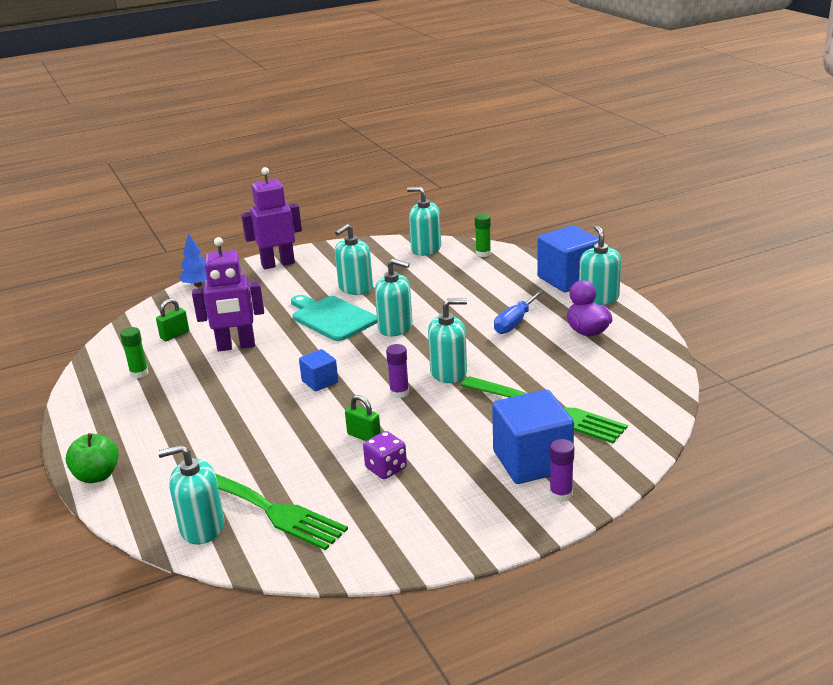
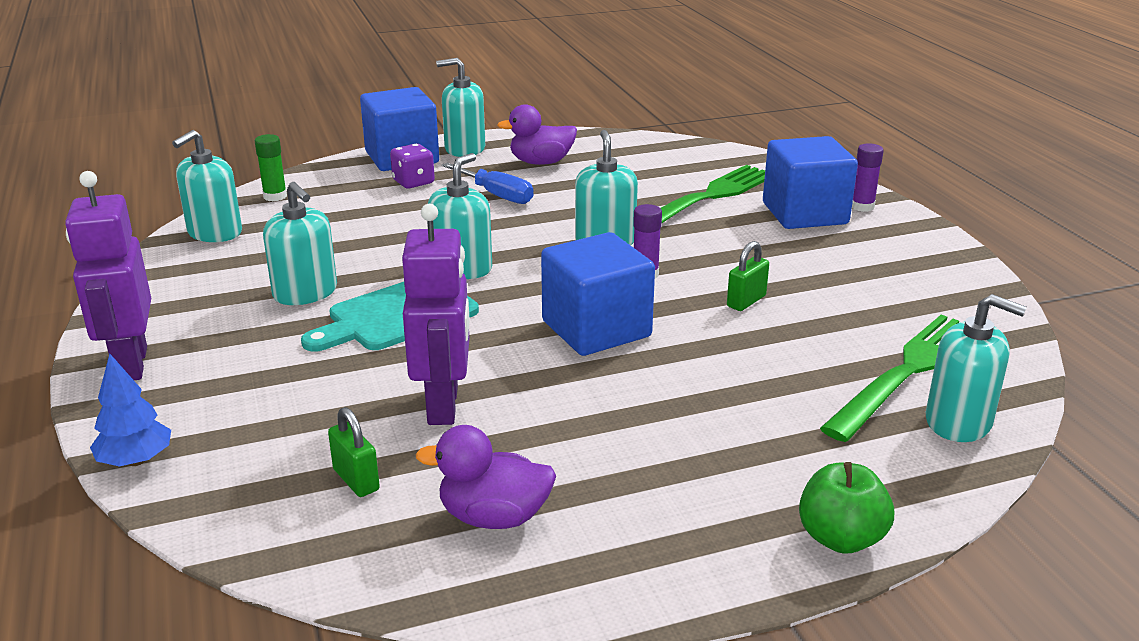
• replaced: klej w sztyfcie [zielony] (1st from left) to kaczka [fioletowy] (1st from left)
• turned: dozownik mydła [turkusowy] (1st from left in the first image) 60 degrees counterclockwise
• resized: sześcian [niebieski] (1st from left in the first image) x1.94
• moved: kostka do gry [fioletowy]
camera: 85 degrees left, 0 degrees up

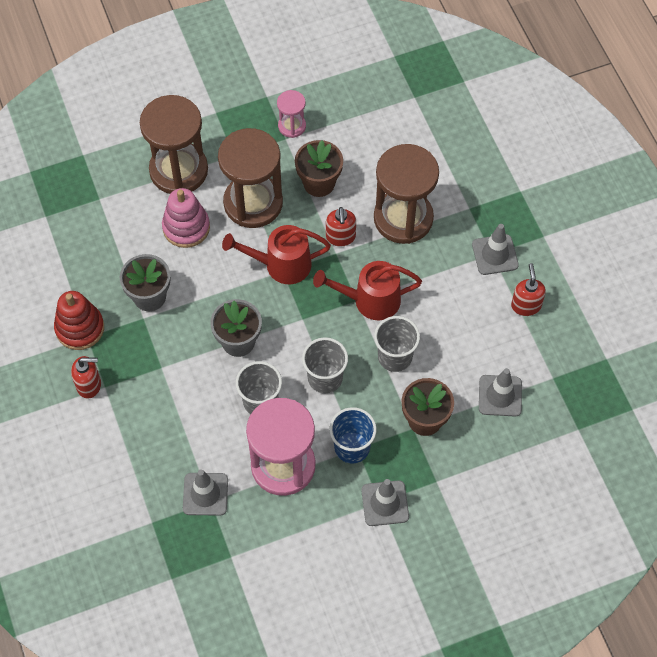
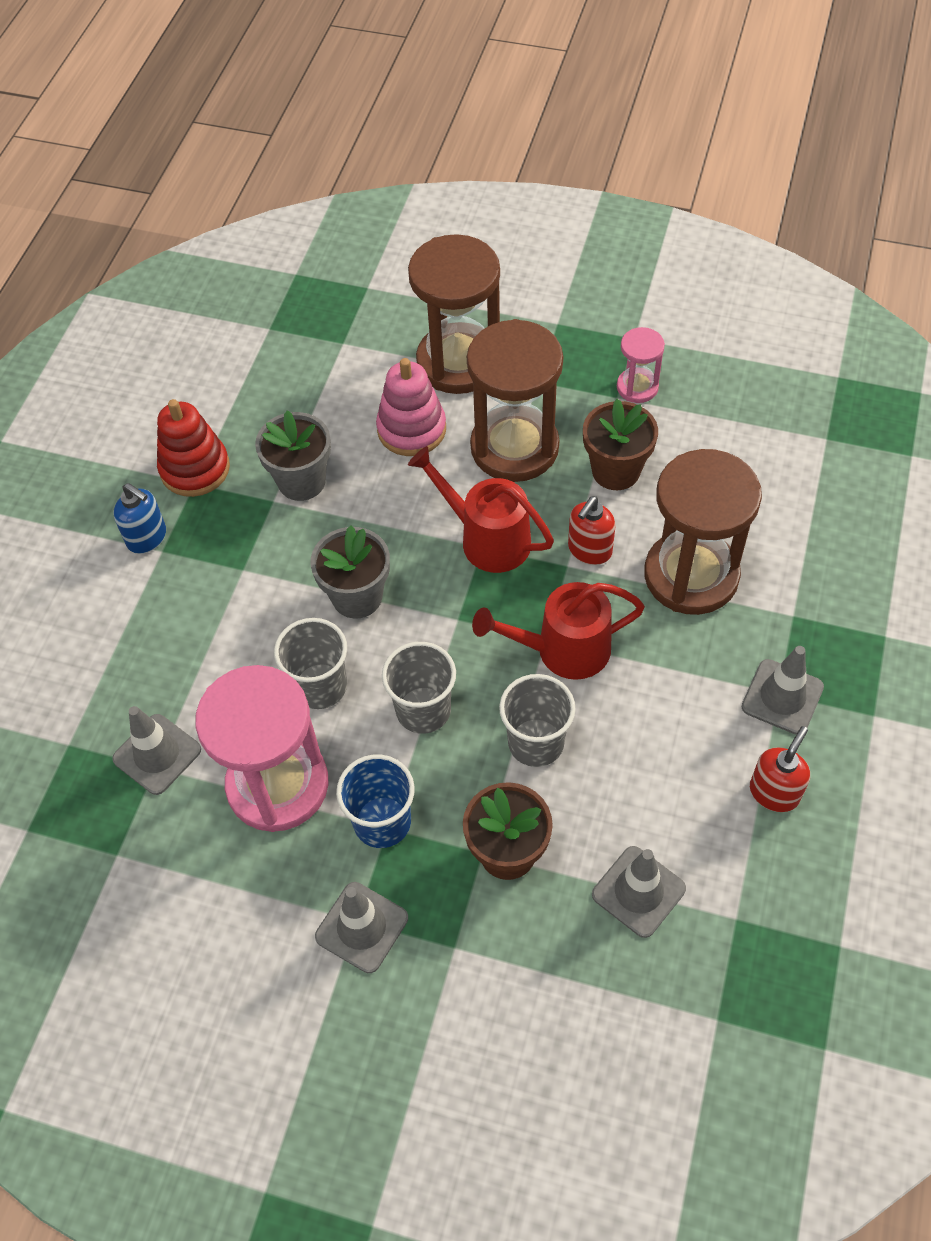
• recoloured: dozownik mydła [czerwony] (1st from left) to dozownik mydła [niebieski]
• turned: konewka [czerwony] (2nd from left) 45 degrees counterclockwise
camera: 40 degrees right, 5 degrees down

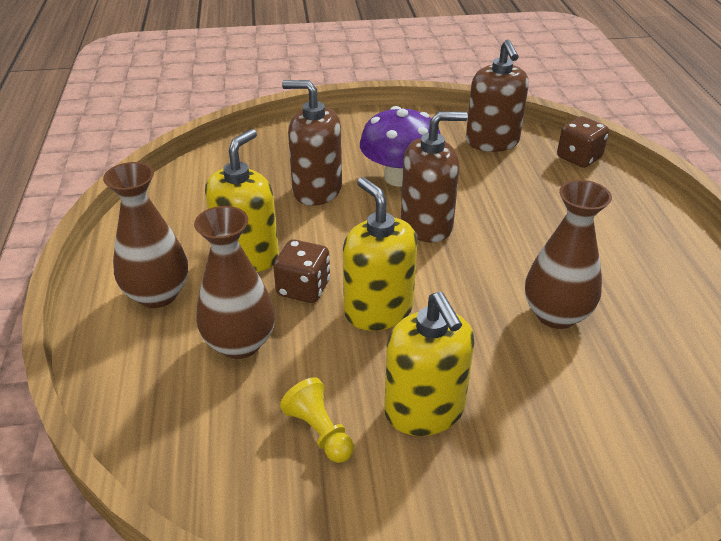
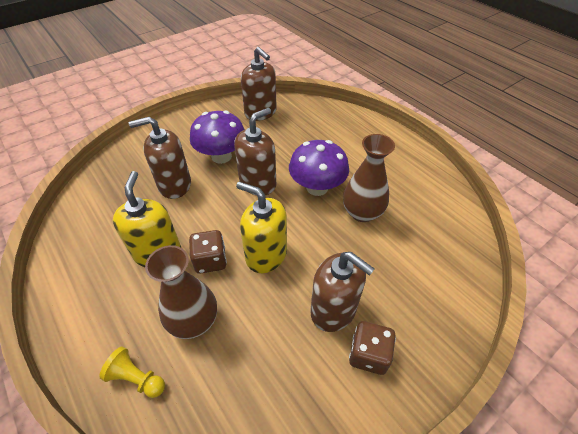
• removed: wazon [brązowy] (1st from left)
• moved: pionek [żółty]
• recoloured: dozownik mydła [żółty] (3rd from left) to dozownik mydła [brązowy] (4th from left)
• moved: kostka do gry [brązowy] (2nd from left)
• added: grzyb [fioletowy] (2nd from left)
camera: 30 degrees left, 10 degrees up

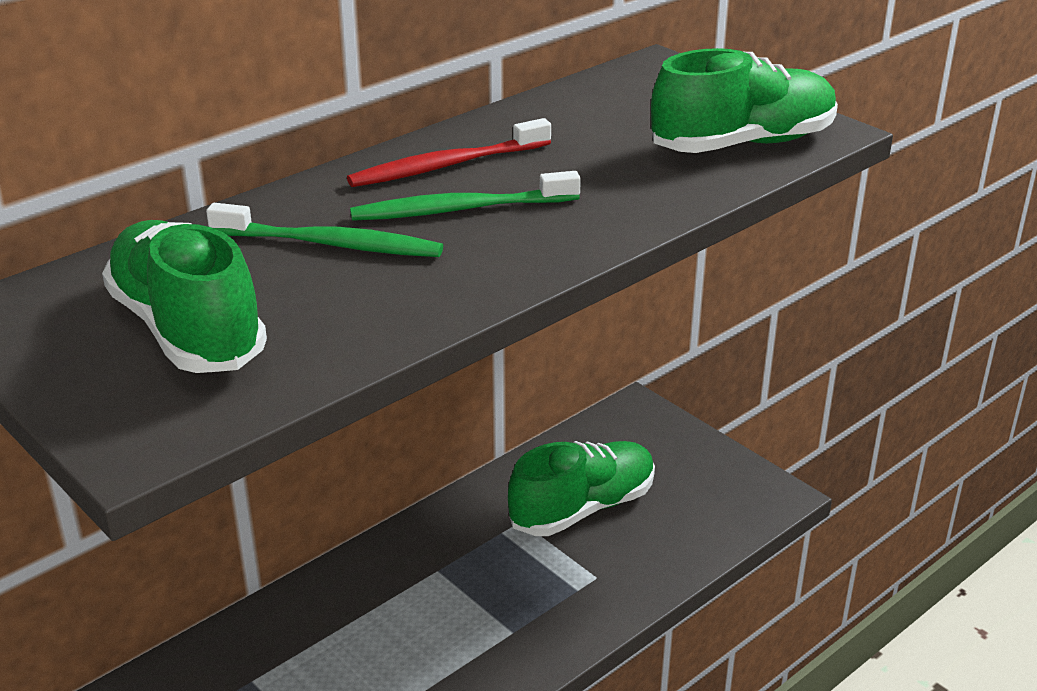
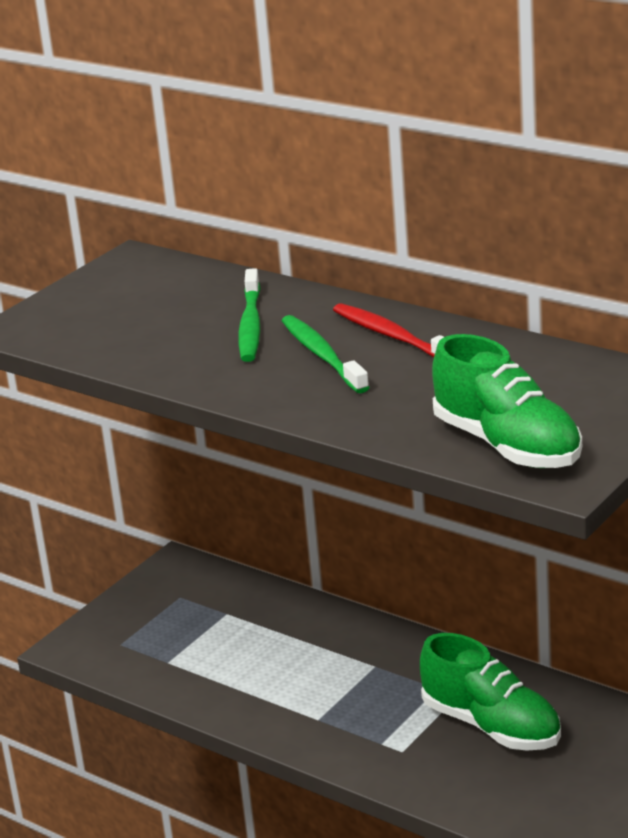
• removed: but [zielony] (1st from left)
camera: 80 degrees right, 5 degrees down

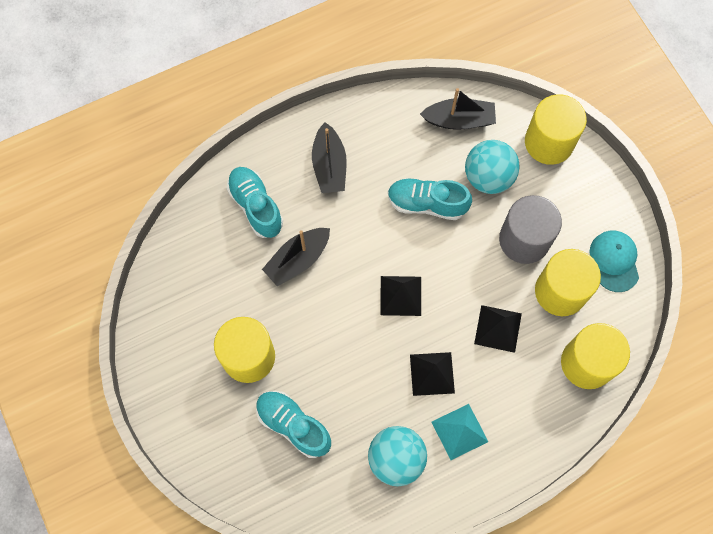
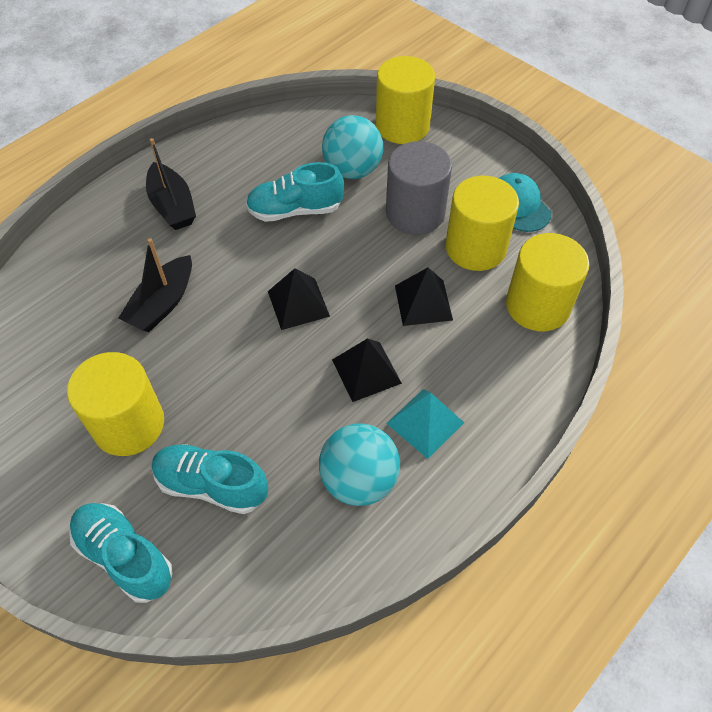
• moved: but [turkusowy] (1st from left)
• removed: łódka [czarny] (3rd from left)
camera: 20 degrees left, 15 degrees down

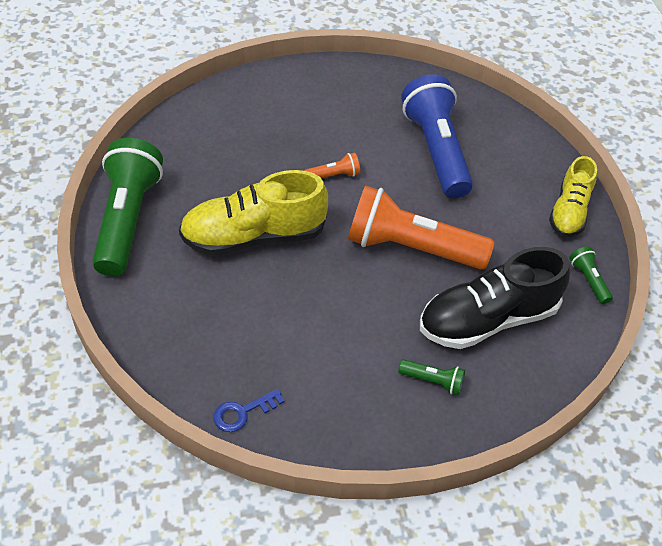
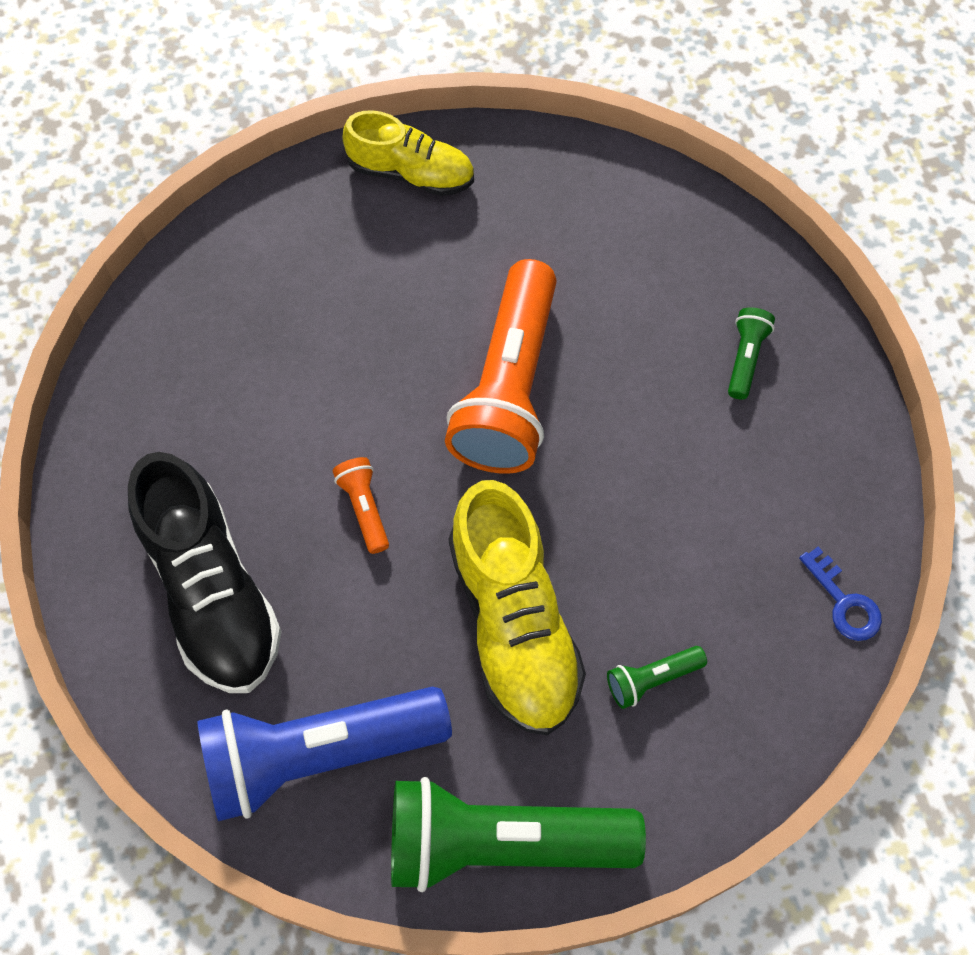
• moved: latarka [niebieski]
• moved: but [czarny]
• moved: latarka [zielony] (3rd from left in the first image) to latarka [zielony] (2nd from left)
camera: 90 degrees left, 15 degrees up

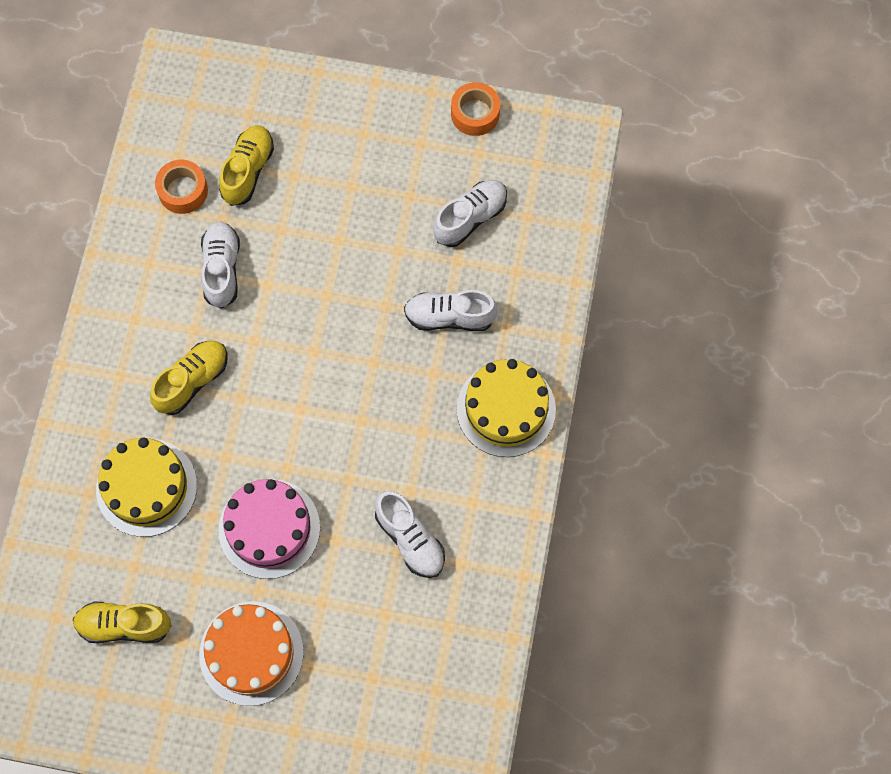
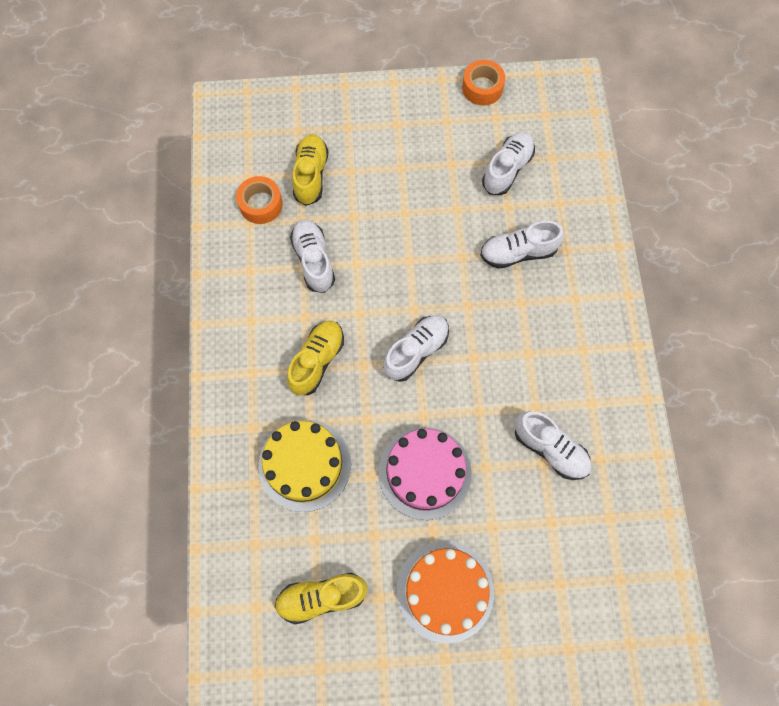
• removed: tort [żółty] (2nd from left)
• added: but [biały] (2nd from left)
camera: 15 degrees left, 0 degrees up

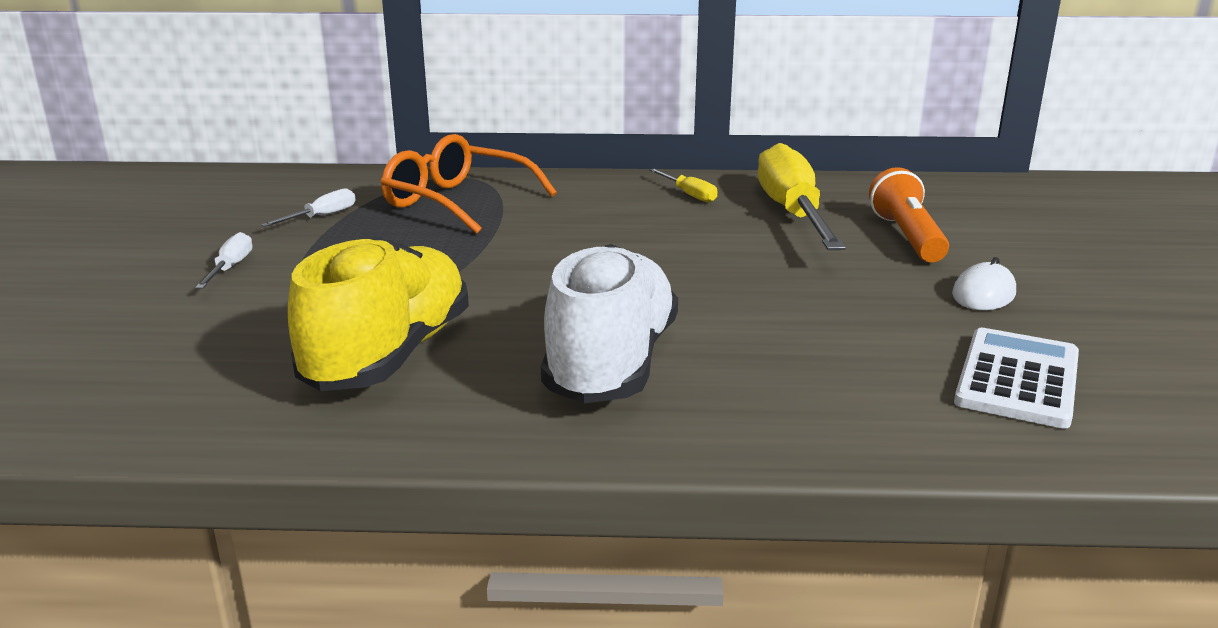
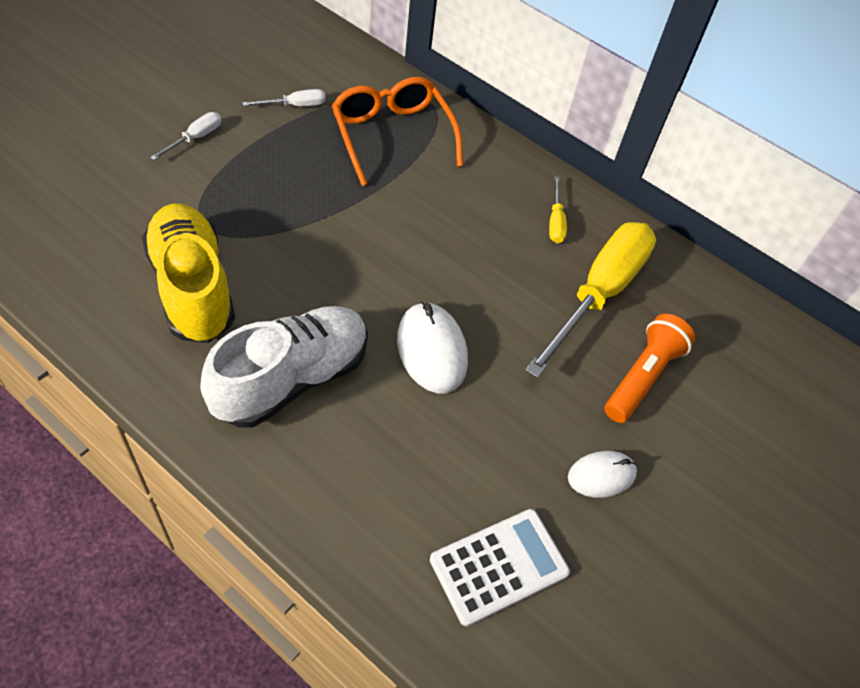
• turned: but [żółty] 75 degrees counterclockwise
• added: myszka [biały] (1st from left)
camera: 30 degrees right, 30 degrees up

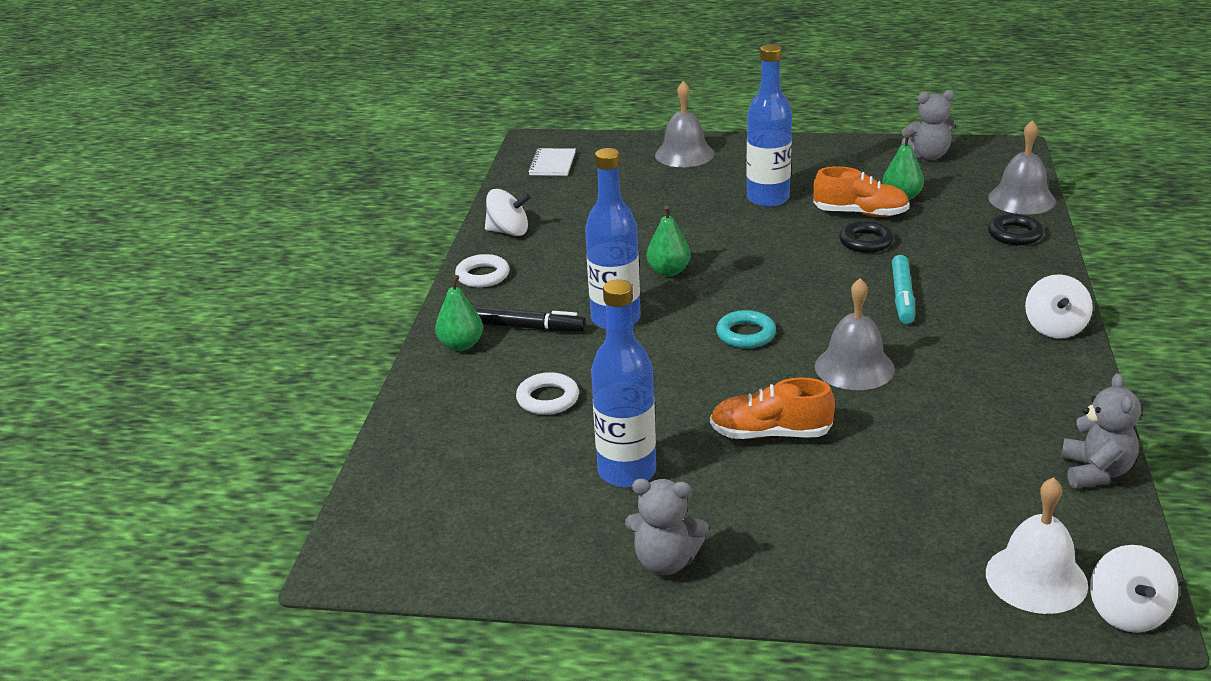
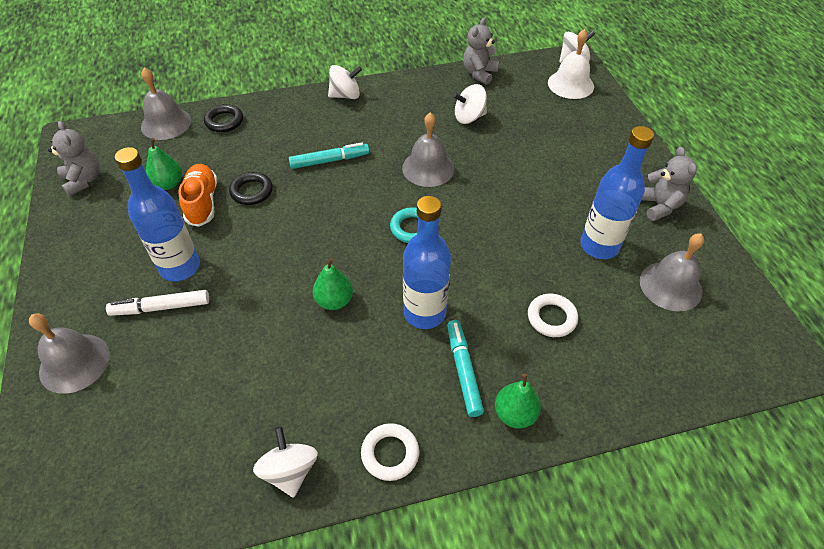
• recoloured: flamaster [czarny] to flamaster [turkusowy] (2nd from left)
• removed: zeszyt [biały]
• removed: but [pomarańczowy] (1st from left)
• turned: miś [szary] (3rd from left in the first image) 45 degrees counterclockwise
• added: flamaster [biały]
• added: bączek [biały] (3rd from left)
• added: dzwonek [szary] (4th from left)
camera: 115 degrees left, 20 degrees up

